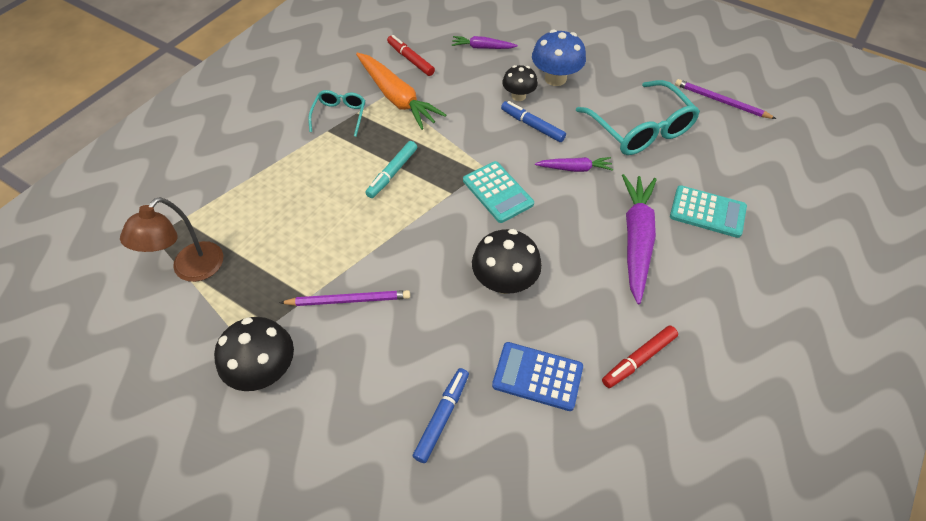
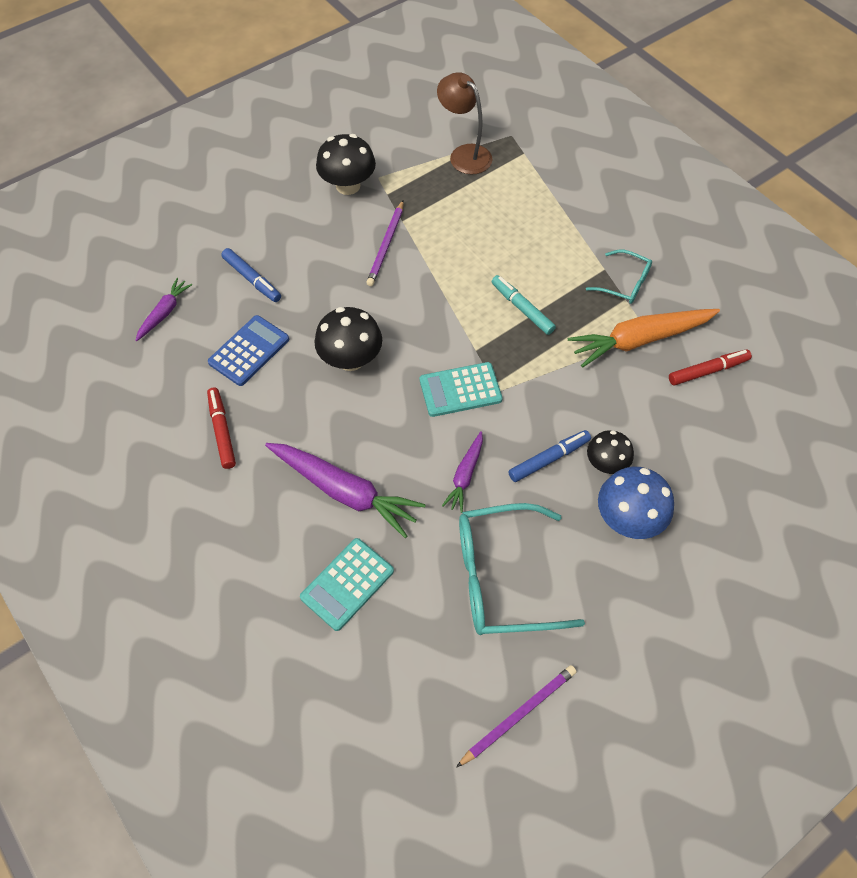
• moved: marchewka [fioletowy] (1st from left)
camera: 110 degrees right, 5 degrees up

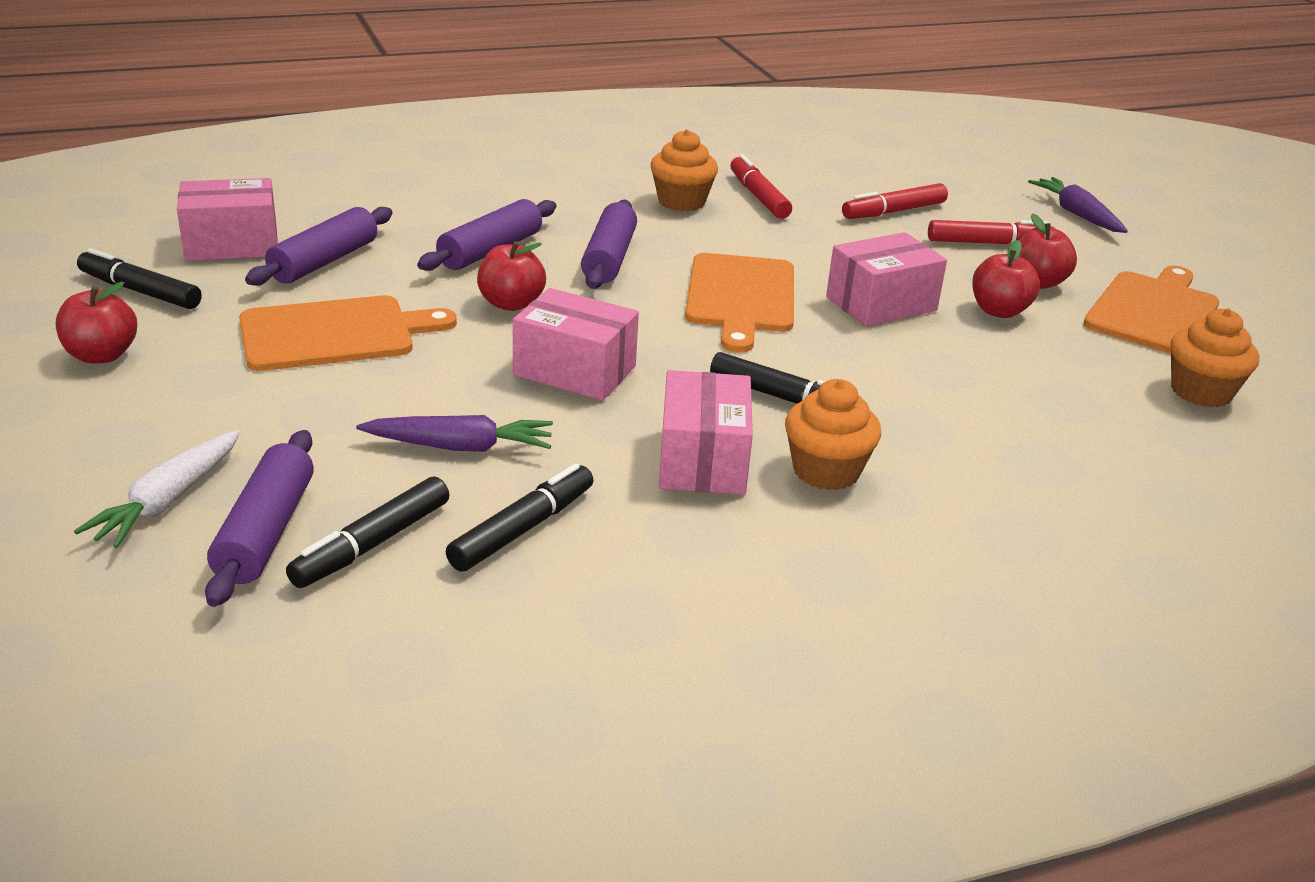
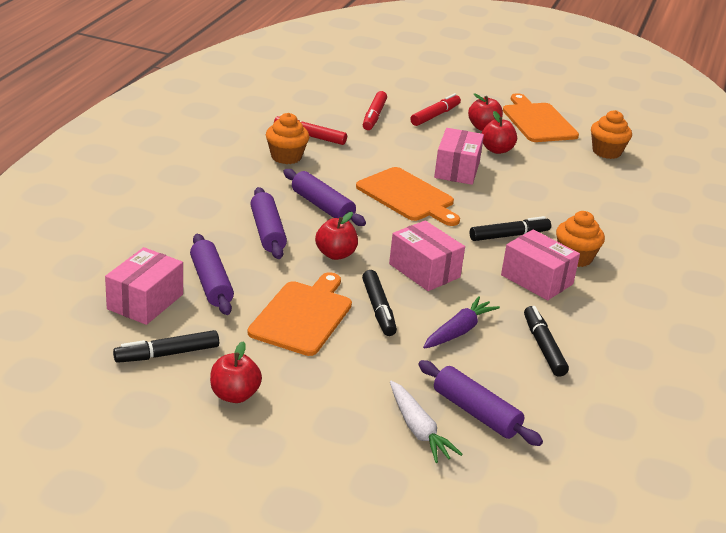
• moved: flamaster [czarny] (2nd from left)
• turned: pudełko [różowy] (2nd from left) 75 degrees clockwise
• removed: marchewka [fioletowy] (2nd from left)
camera: 50 degrees left, 0 degrees up

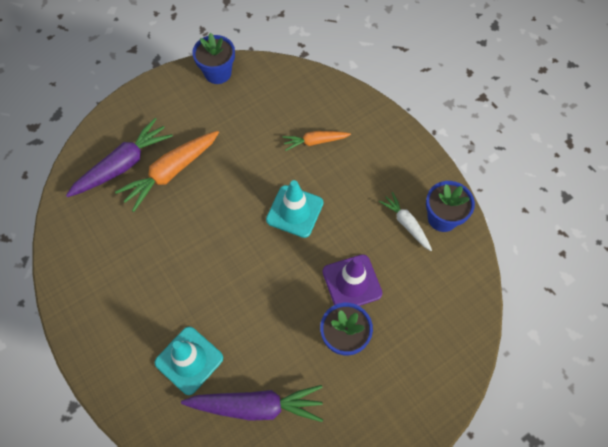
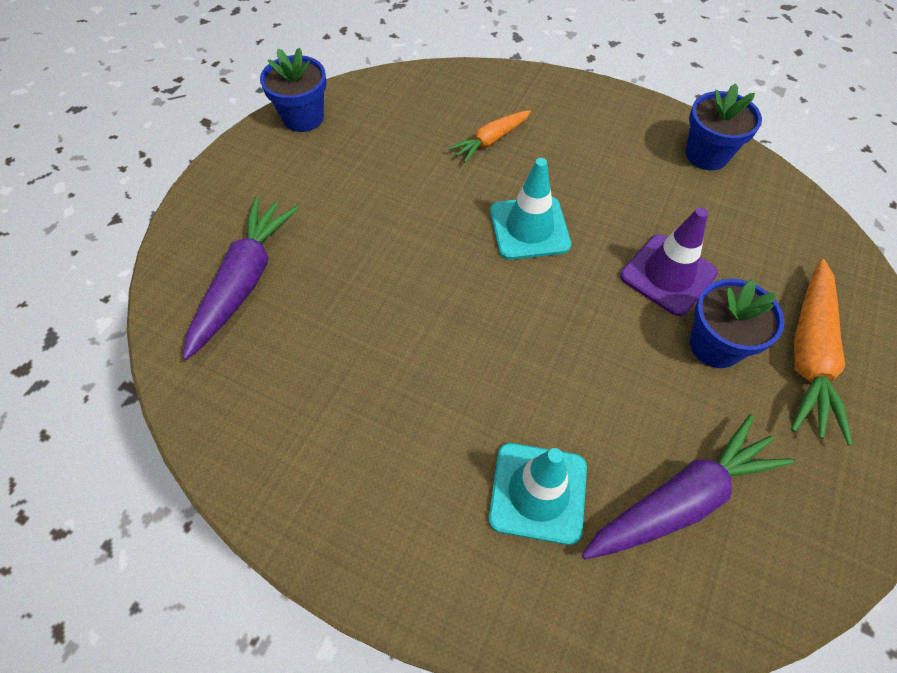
• moved: marchewka [pomarańczowy] (1st from left in the first image) to marchewka [pomarańczowy] (2nd from left)
• removed: marchewka [biały]
camera: 30 degrees left, 5 degrees down

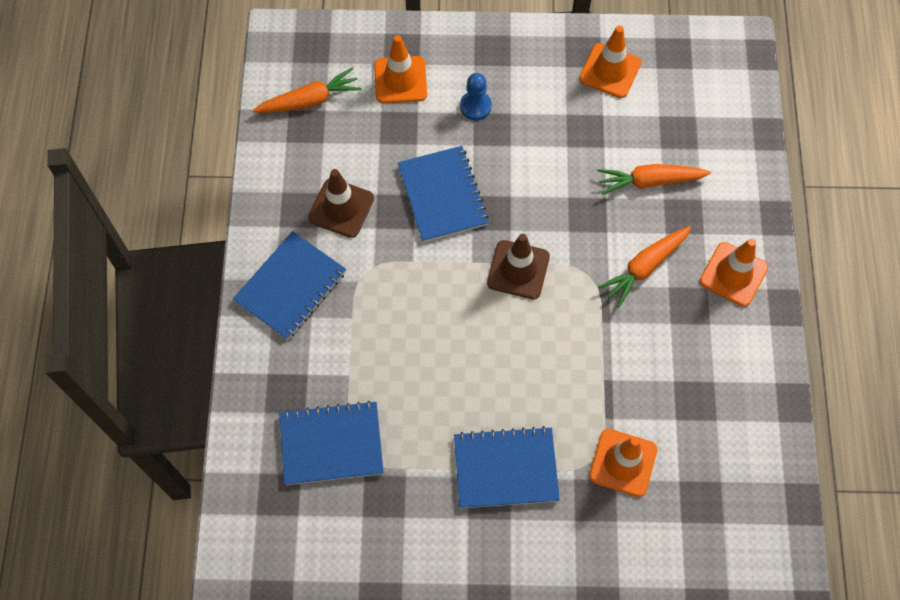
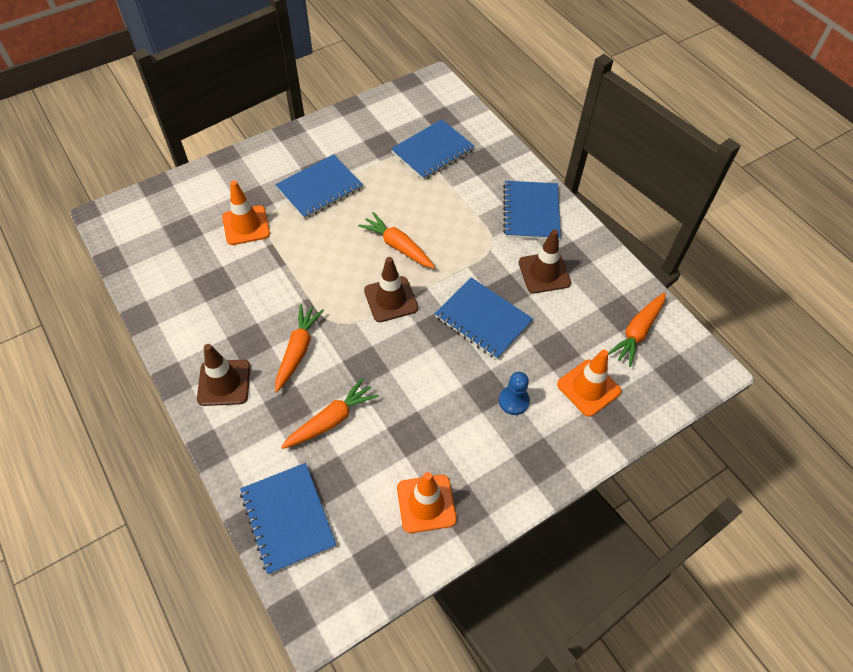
• recoloured: pachołek [pomarańczowy] (4th from left) to pachołek [brązowy] (1st from left)
• added: zeszyt [niebieski] (1st from left)
• added: marchewka [pomarańczowy] (3rd from left)
camera: 145 degrees right, 10 degrees down

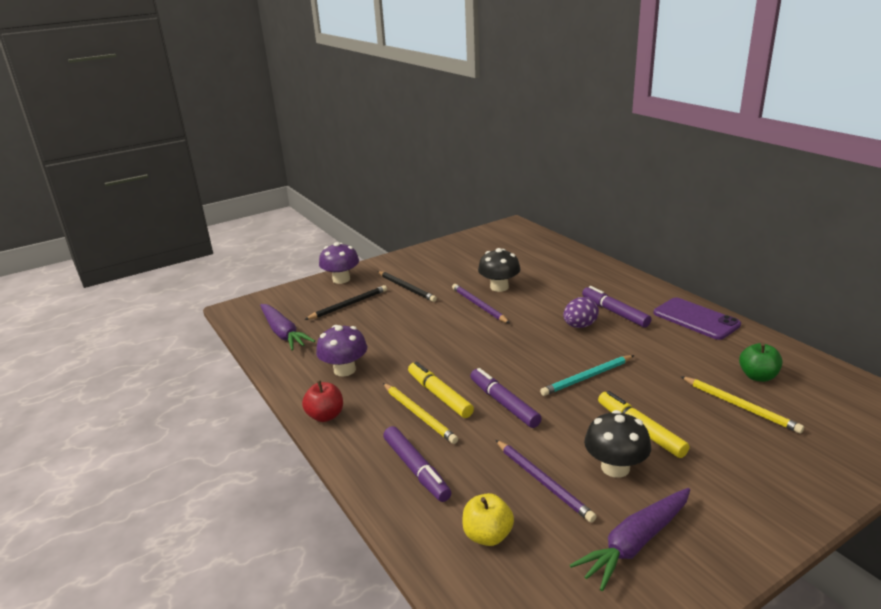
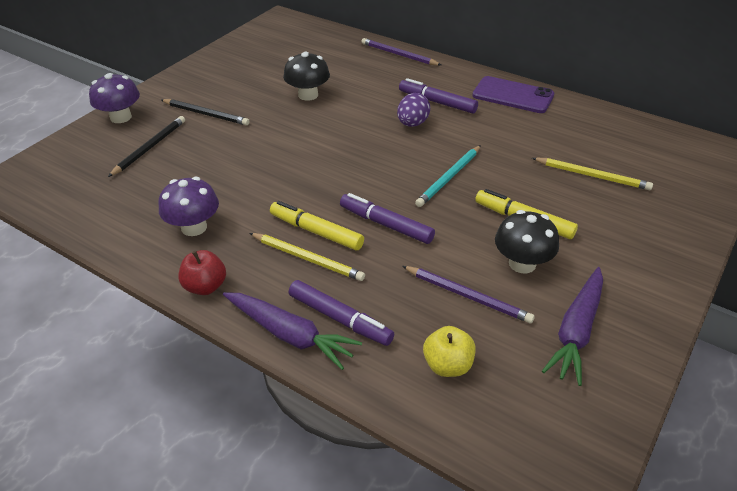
• moved: marchewka [fioletowy] (1st from left)
• moved: ołówek [fioletowy] (1st from left)
• removed: jabłko [zielony]
camera: 25 degrees left, 15 degrees up

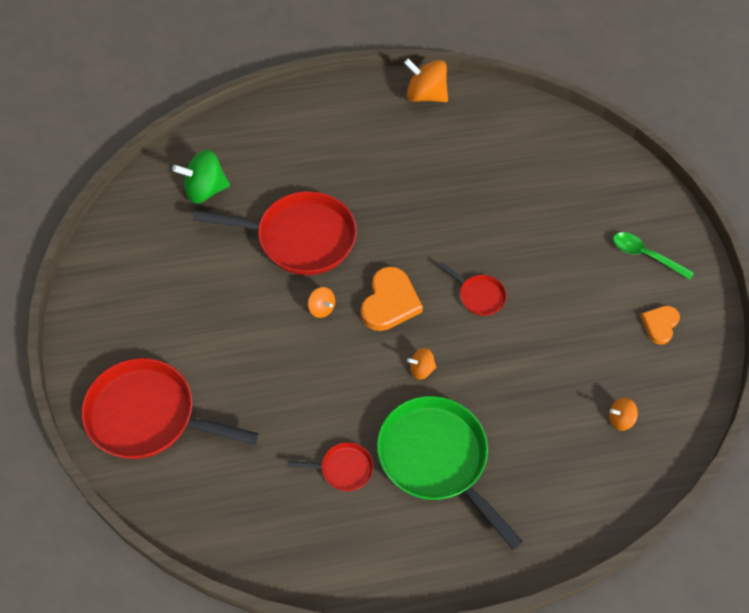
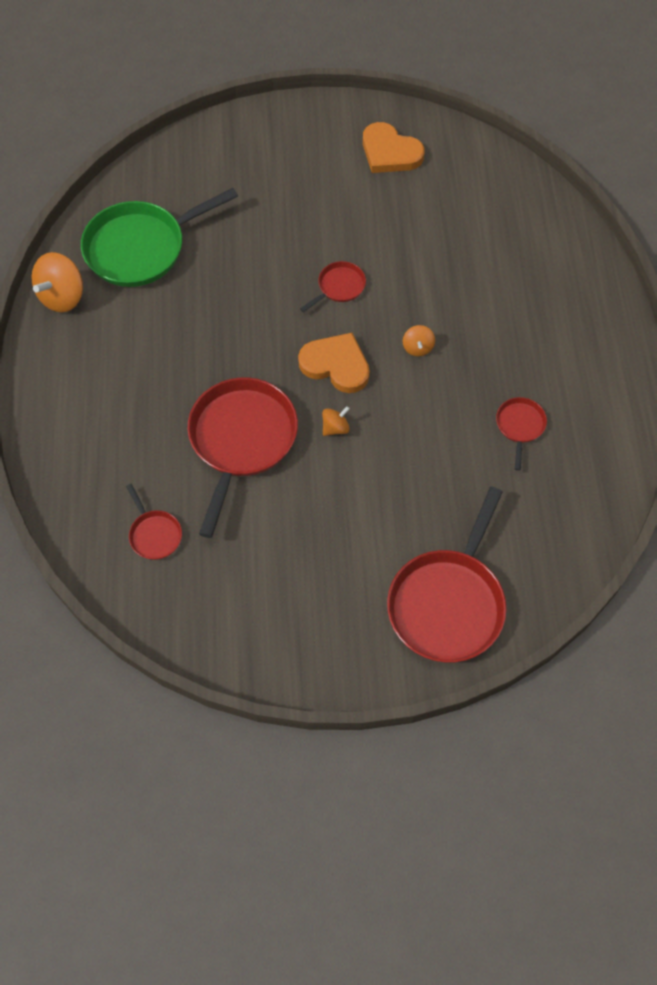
• replaced: bączek [zielony] to patelnia [czerwony] (1st from left)
• moved: patelnia [zielony]
• removed: bączek [pomarańczowy] (4th from left)
• removed: łyżka [zielony]
• resized: serce [pomarańczowy] (2nd from left) x1.63
camera: 80 degrees left, 5 degrees up

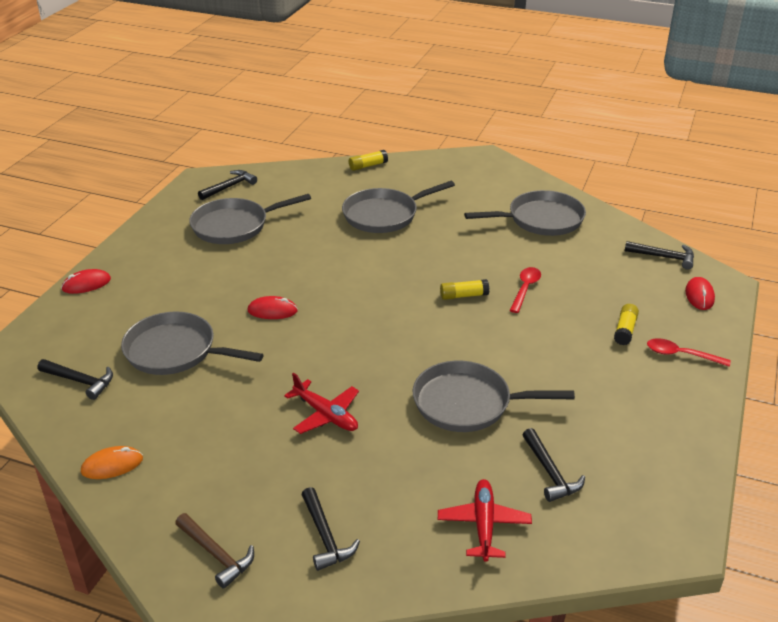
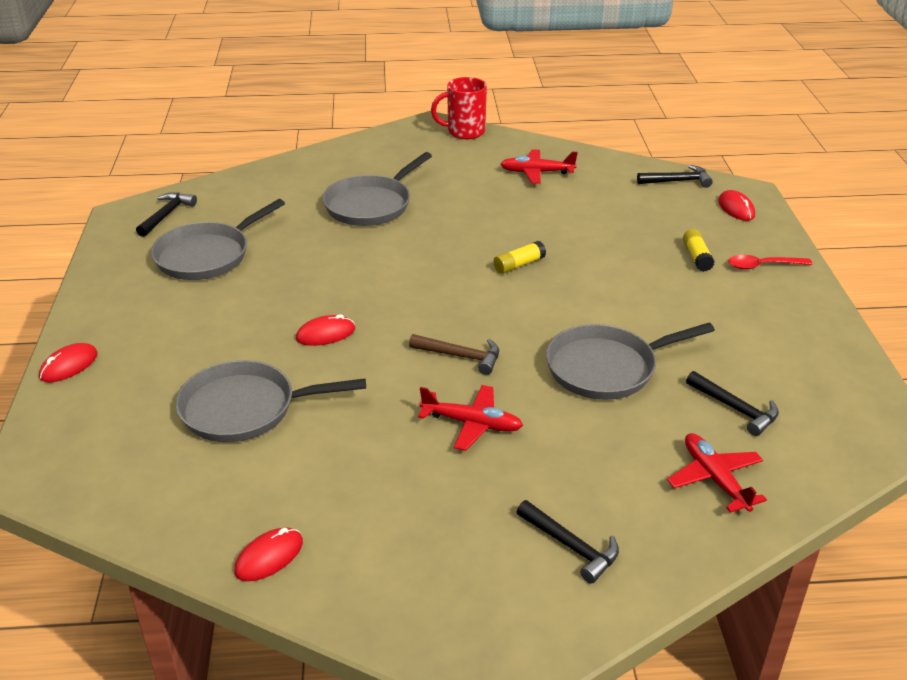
• removed: młotek [czarny] (1st from left)
• recoloured: myszka [pomarańczowy] to myszka [czerwony] (2nd from left)
• moved: młotek [brązowy]
• removed: klej w sztyfcie [żółty] (1st from left)
• replaced: patelnia [szary] (5th from left) to samolot [czerwony] (2nd from left)
• removed: łyżka [czerwony] (1st from left)
• added: kubek [czerwony]
camera: 25 degrees left, 0 degrees up

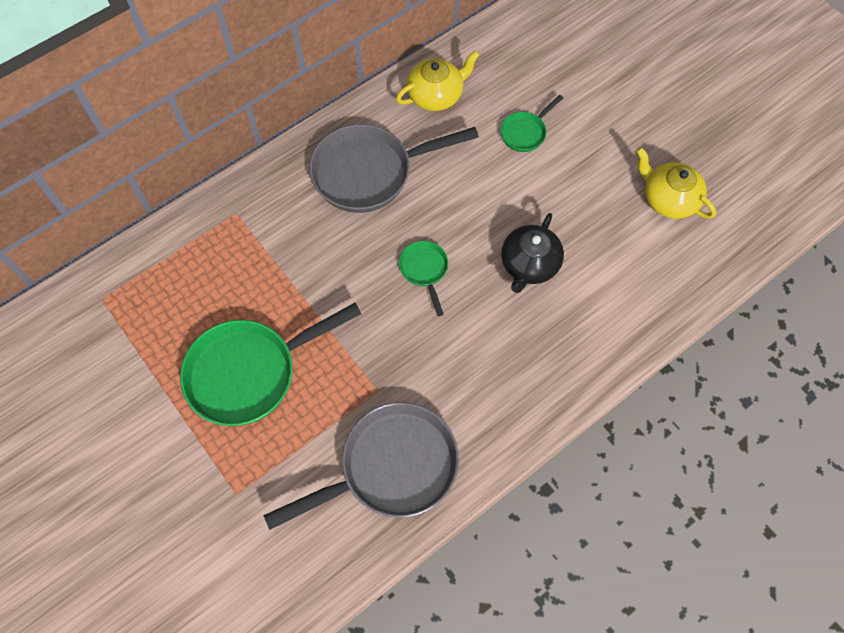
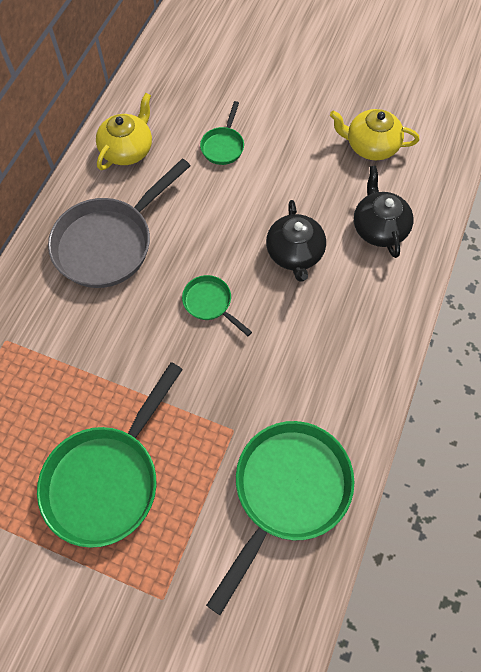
• recoloured: patelnia [szary] (1st from left) to patelnia [zielony] (4th from left)
• added: imbryk [czarny] (2nd from left)
camera: 30 degrees left, 0 degrees up

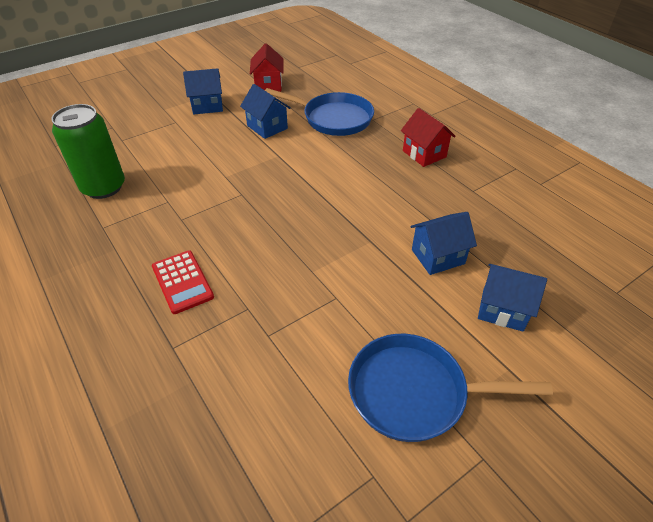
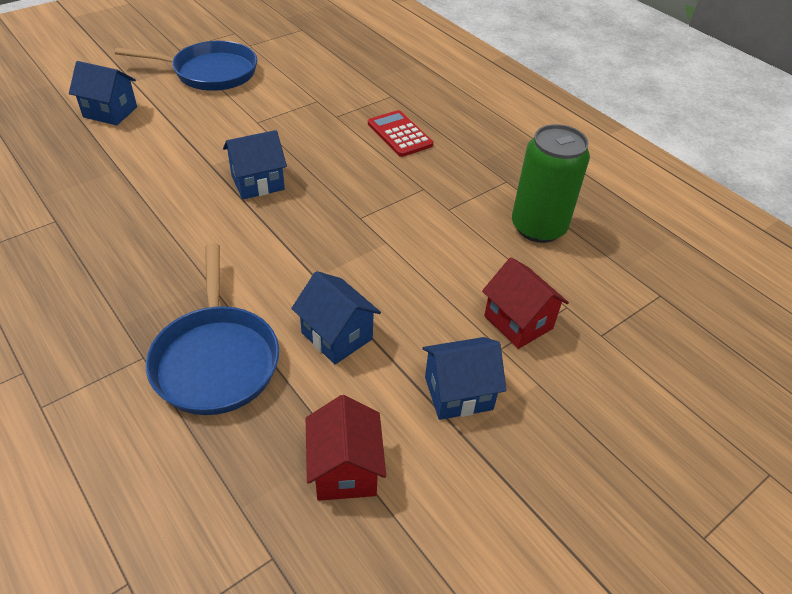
• turned: patelnia [niebieski] (1st from left in the first image) 120 degrees counterclockwise
• moved: domek [czerwony] (2nd from left)
• moved: domek [niebieski] (3rd from left in the first image) to domek [niebieski] (2nd from left)
camera: 175 degrees right, 0 degrees up

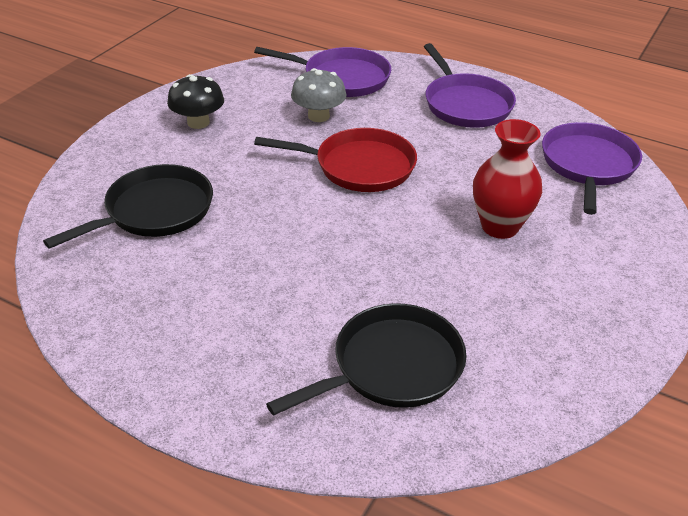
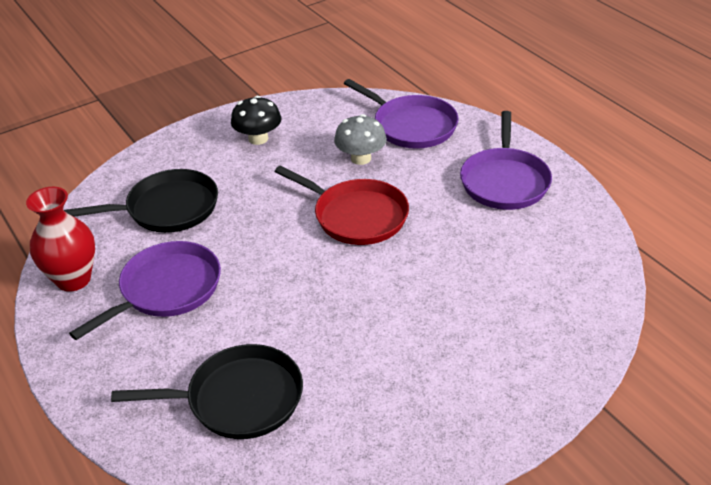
• moved: wazon [czerwony]
• moved: patelnia [fioletowy] (3rd from left in the first image) to patelnia [fioletowy] (1st from left)
camera: 30 degrees right, 0 degrees up

